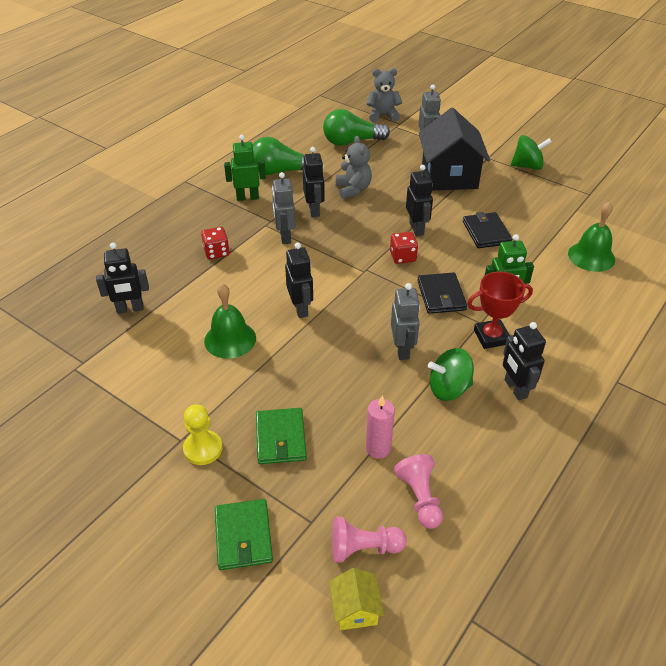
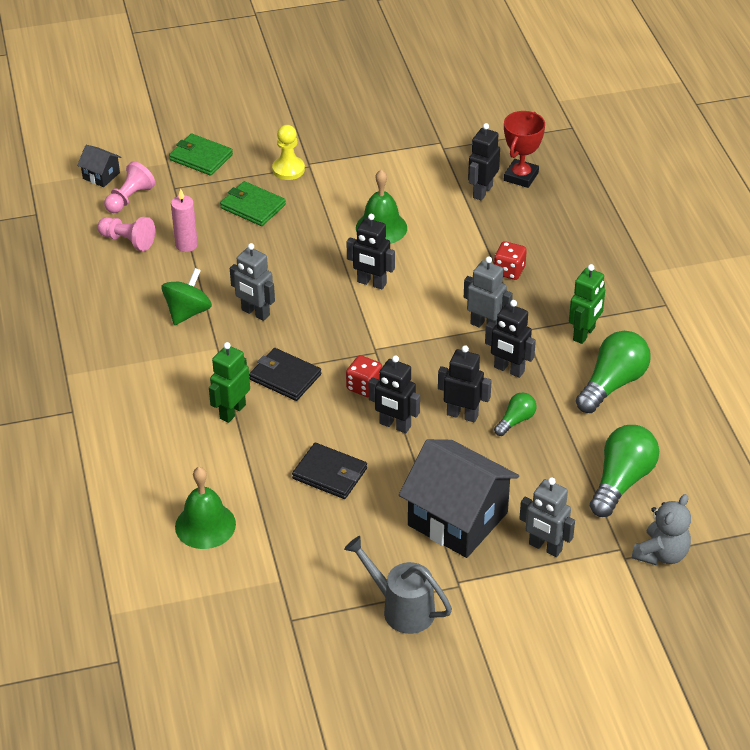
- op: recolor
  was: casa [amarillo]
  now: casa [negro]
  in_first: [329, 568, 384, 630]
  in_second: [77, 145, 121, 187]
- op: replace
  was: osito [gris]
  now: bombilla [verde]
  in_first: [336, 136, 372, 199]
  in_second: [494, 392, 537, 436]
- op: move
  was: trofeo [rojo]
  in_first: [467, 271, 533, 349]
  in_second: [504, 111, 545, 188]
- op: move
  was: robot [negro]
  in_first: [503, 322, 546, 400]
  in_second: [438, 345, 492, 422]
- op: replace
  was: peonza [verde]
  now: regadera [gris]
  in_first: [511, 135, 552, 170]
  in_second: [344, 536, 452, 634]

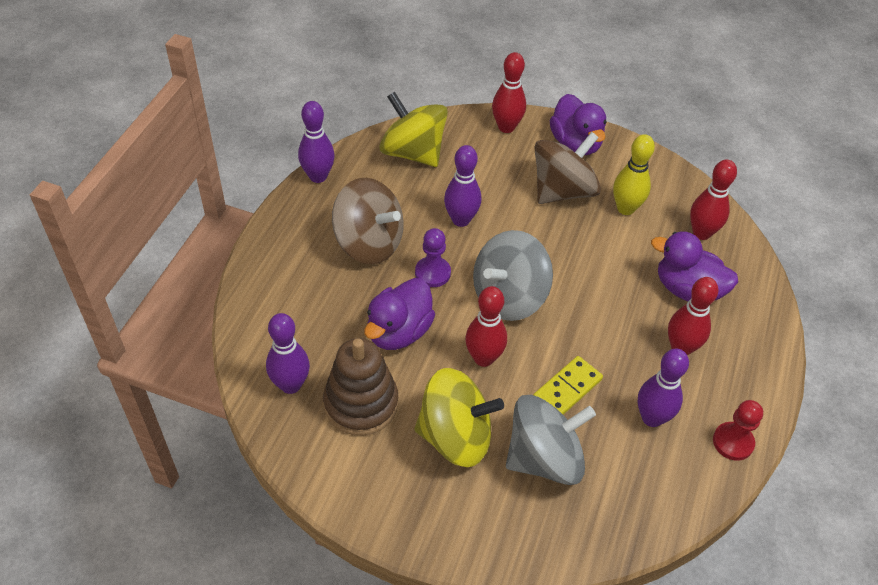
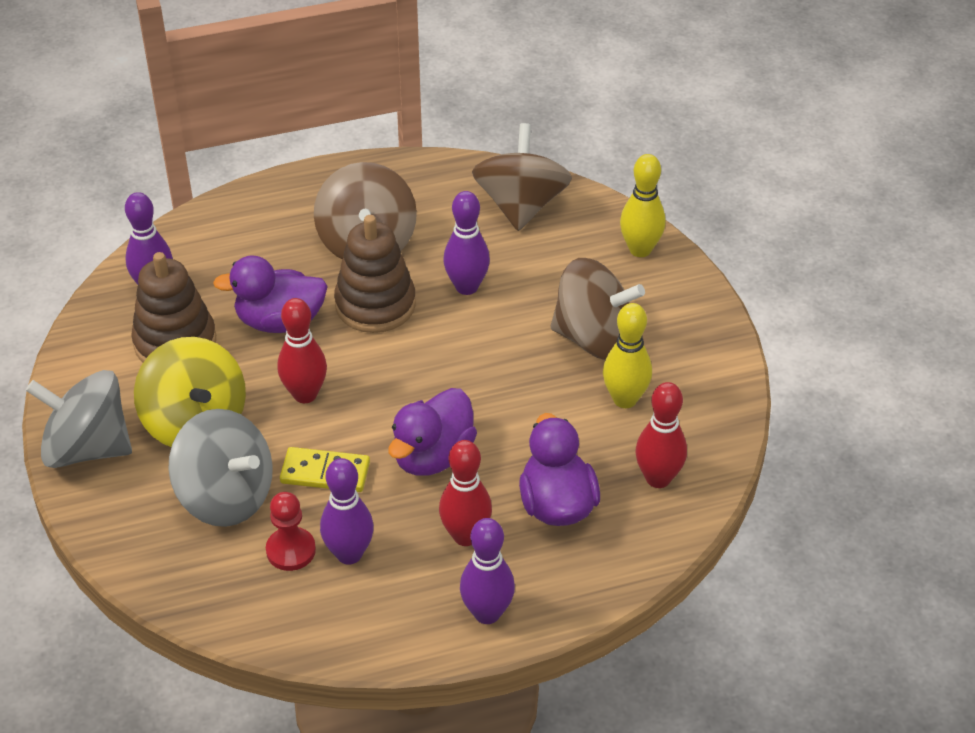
- op: move
  was: bolo [morado]
  in_first: [298, 101, 335, 183]
  in_second: [460, 518, 515, 624]
- op: recolor
  was: peonza [amarillo]
  now: peonza [marrón]
  in_first: [379, 92, 448, 167]
  in_second: [472, 123, 572, 231]
- op: replace
  was: peón [morado]
  now: juguete apilable [marrón]
  in_first: [415, 228, 451, 287]
  in_second: [334, 215, 416, 333]
- op: move
  was: peonza [gris]
  in_first: [473, 230, 553, 321]
  in_second: [26, 370, 132, 468]
- op: recolor
  was: bolo [rojo]
  now: bolo [amarillo]
  in_first: [492, 52, 526, 133]
  in_second: [620, 154, 666, 257]
- op: move
  was: pato [morado]
  in_first: [550, 94, 607, 155]
  in_second: [388, 388, 477, 476]
- op: move
  was: peón [rojo]
  in_first: [713, 400, 763, 461]
  in_second: [266, 492, 316, 571]

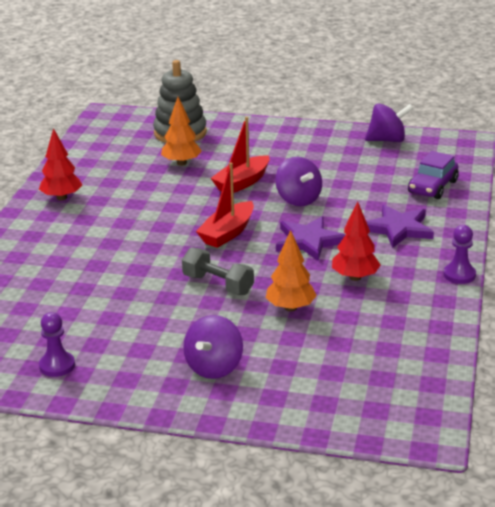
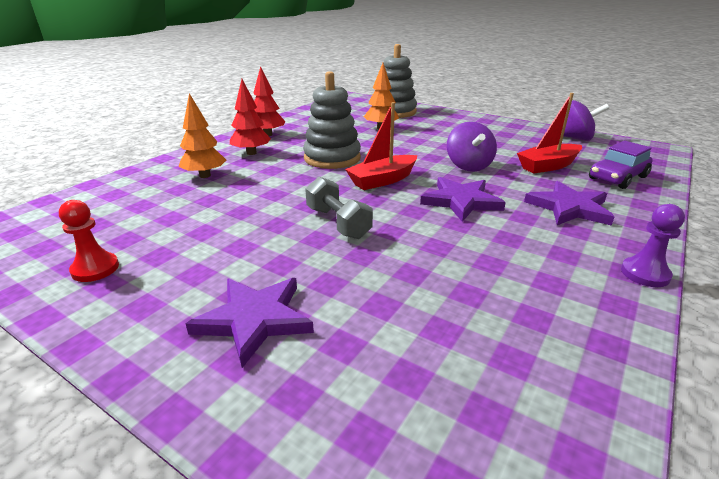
- op: recolor
  was: peón [morado]
  now: peón [rojo]
  in_first: [39, 312, 75, 377]
  in_second: [59, 200, 119, 282]
- op: replace
  was: peonza [morado]
  now: estrella [morado]
  in_first: [183, 315, 243, 379]
  in_second: [186, 278, 314, 368]
- op: move
  was: barco [rojo]
  in_first: [211, 117, 270, 193]
  in_second: [517, 93, 582, 174]
- op: move
  was: árbol [naranja]
  in_first: [266, 230, 317, 312]
  in_second: [178, 93, 226, 178]
- op: move
  was: árbol [rojo]
  in_first: [332, 202, 381, 281]
  in_second: [230, 79, 271, 155]
- op: insert
  now: juguete apilable [gris]
  in_second: [303, 71, 361, 169]

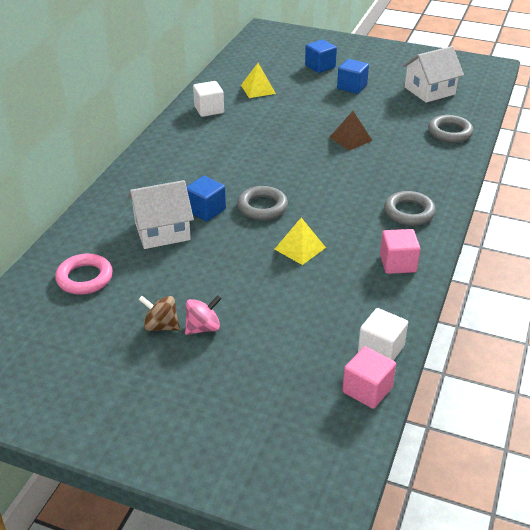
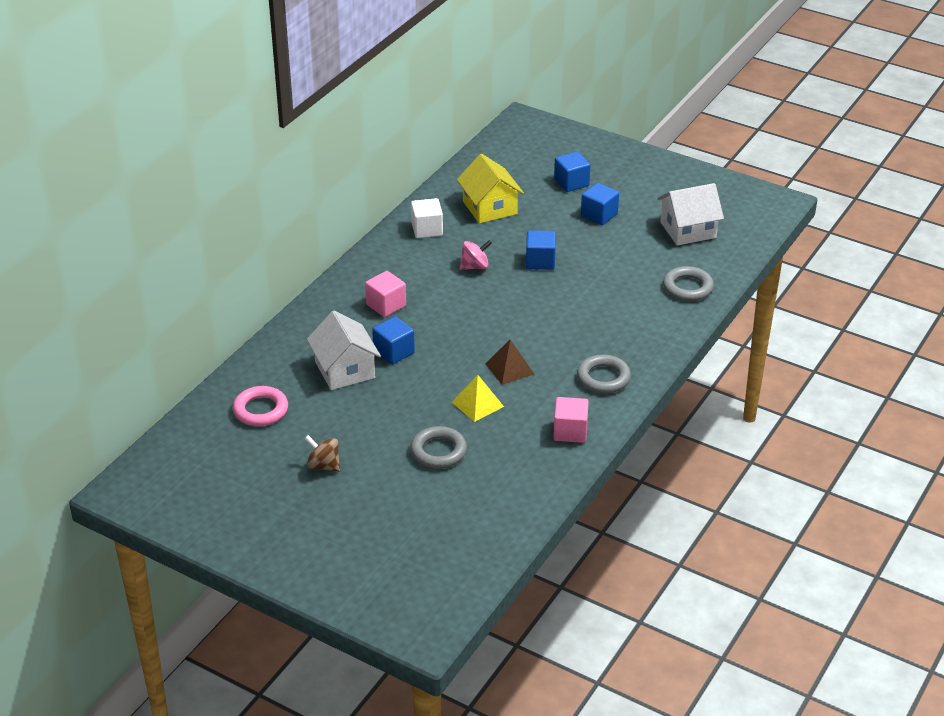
- op: rotate
  was: casa [blanco]
  in_first: [128, 180, 194, 249]
  in_second: [307, 311, 381, 390]
  clockwise: 75
- op: move
  was: peonza [rosa]
  in_first: [185, 295, 222, 335]
  in_second: [459, 240, 492, 270]
- op: move
  was: anillo [gris]
  in_first: [237, 186, 288, 220]
  in_second: [410, 426, 467, 469]
- op: replace
  was: pirámide [amarillo]
  now: casa [amarillo]
  in_first: [241, 63, 276, 98]
  in_second: [457, 154, 524, 223]
- op: move
  was: pirámide [marrón]
  in_first: [329, 111, 372, 151]
  in_second: [485, 339, 534, 385]
- op: move
  was: cubo [rosa]
  in_first: [342, 346, 396, 409]
  in_second: [365, 271, 406, 317]
- op: delete
  was: cubo [blanco]
  in_first: [358, 308, 408, 361]
- op: insert
  now: cubo [azul]
  in_second: [526, 230, 556, 270]

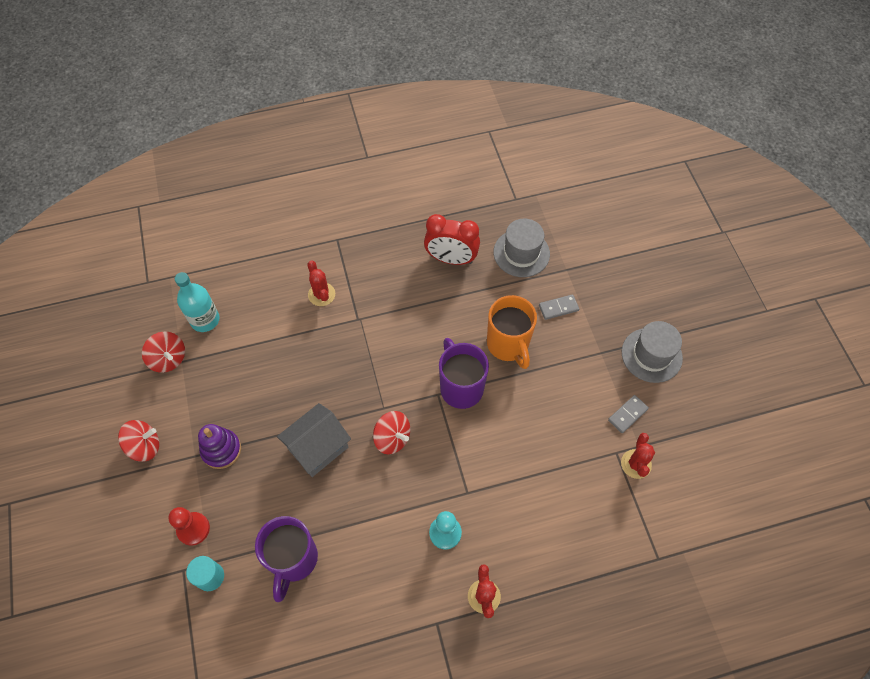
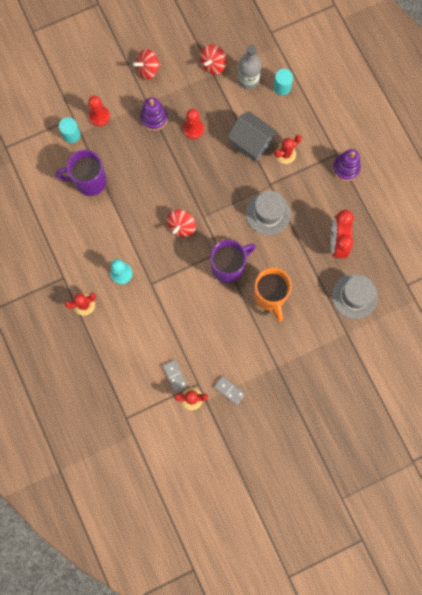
- op: rotate
  was: peonza [rojo]
  in_first: [118, 420, 159, 462]
  in_second: [133, 49, 161, 80]
  clockwise: 90
- op: recolor
  was: botella [turquesa]
  now: botella [gris]
  in_first: [175, 272, 220, 332]
  in_second: [238, 45, 261, 89]
- op: move
  was: casa [gris]
  in_first: [277, 403, 351, 477]
  in_second: [228, 111, 278, 162]
- op: rotate
  was: taza [naranja]
  in_first: [487, 295, 537, 369]
  in_second: [254, 268, 292, 322]
  clockwise: -75
- op: move
  was: ficha de dominó [gris]
  in_first: [539, 294, 579, 320]
  in_second: [162, 359, 188, 392]
- op: move
  was: sombrero [gris]
  in_first: [622, 321, 683, 383]
  in_second: [246, 191, 291, 235]
- op: insert
  now: peón [rojo]
  in_second: [183, 109, 204, 139]
- op: insert
  now: cilindro [turquesa]
  in_second: [273, 69, 293, 95]
- op: insert
  now: juguete apilable [morado]
  in_second: [332, 149, 361, 181]

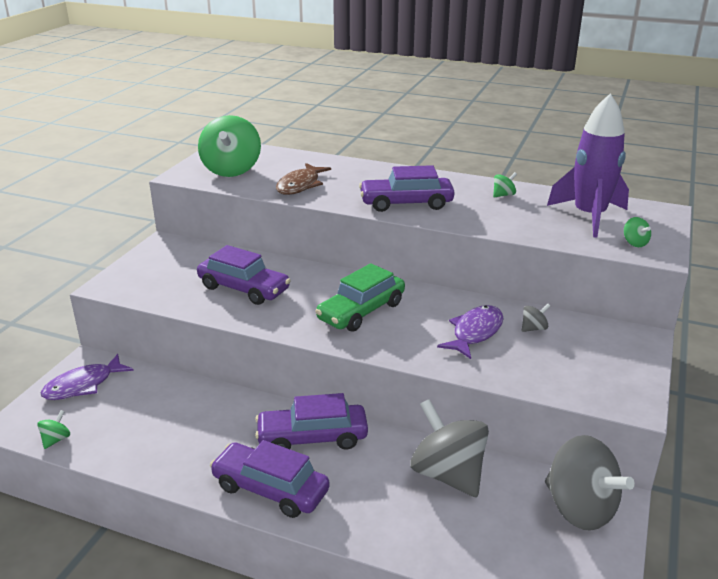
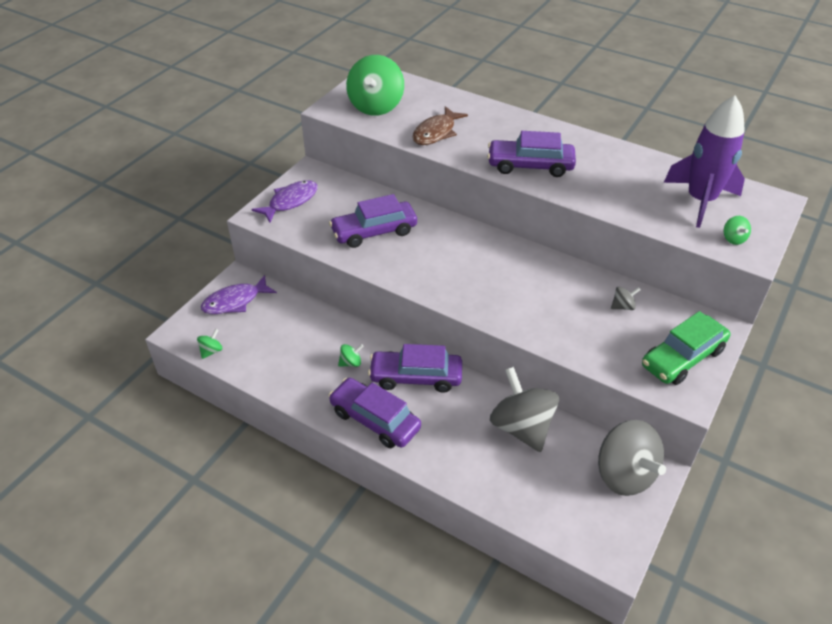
- op: rotate
  was: coche [morado]
  in_first: [197, 245, 291, 305]
  in_second: [329, 194, 417, 248]
  clockwise: 120
- op: move
  was: coche [verde]
  in_first: [315, 263, 405, 332]
  in_second: [642, 311, 730, 385]
- op: move
  was: pez [morado]
  in_first: [437, 305, 503, 359]
  in_second: [251, 180, 318, 222]
- op: move
  was: peonza [verde]
  in_first: [493, 172, 517, 198]
  in_second: [338, 344, 364, 367]

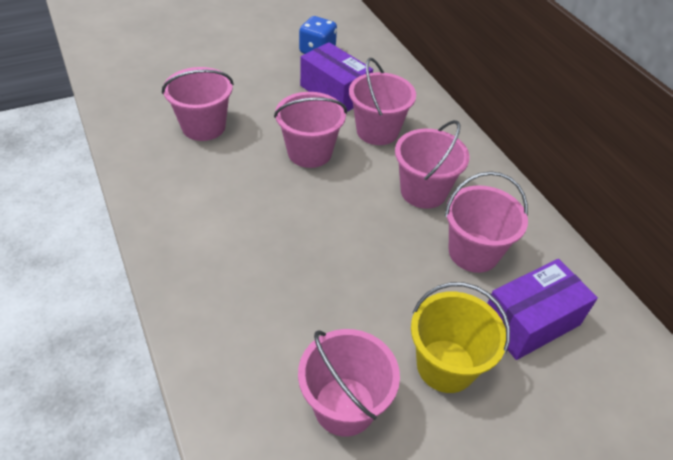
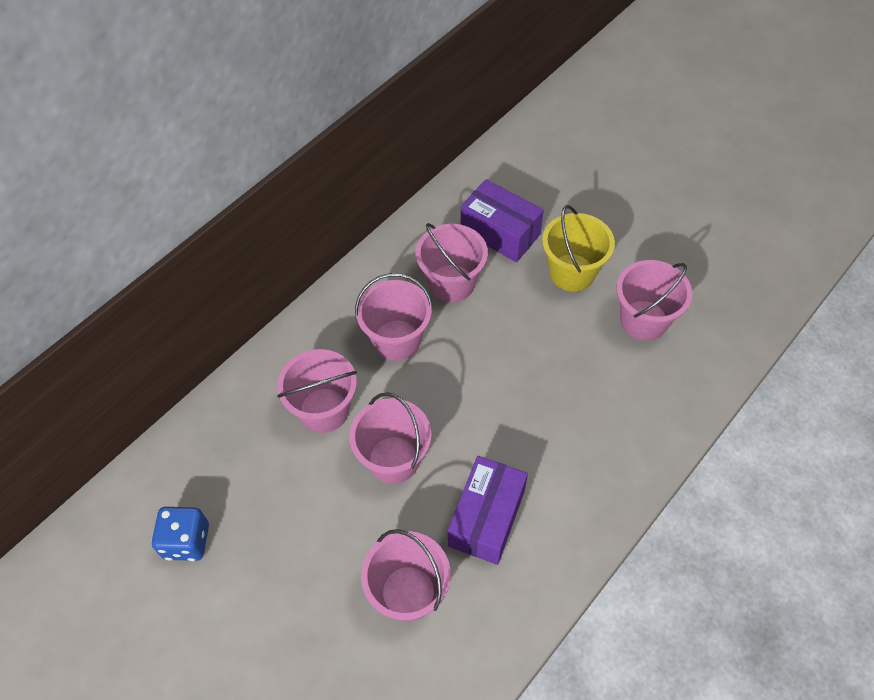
- op: move
  was: caja [morado]
  in_first: [300, 42, 373, 112]
  in_second: [448, 456, 528, 565]

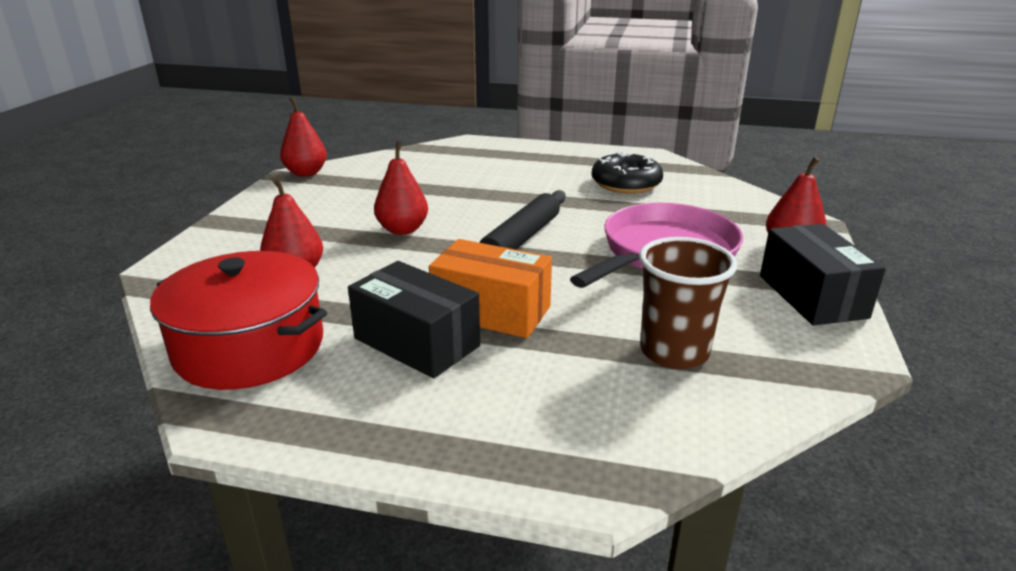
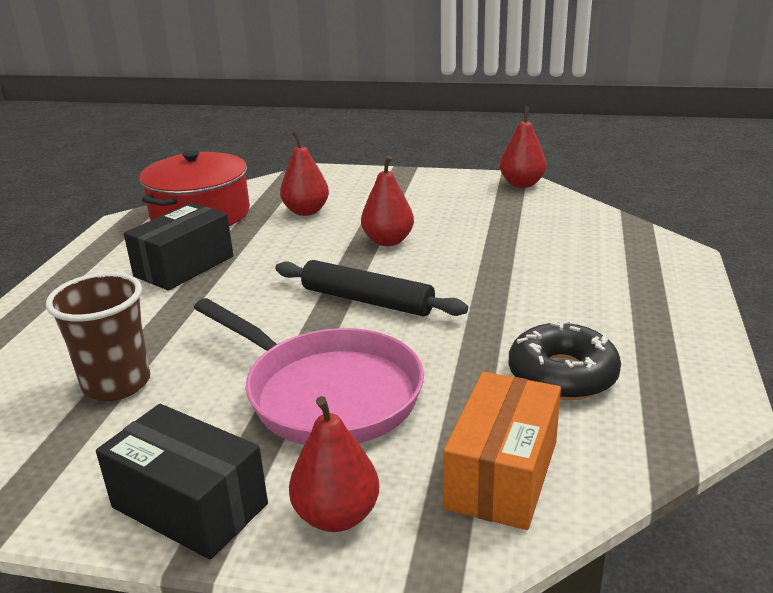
- op: move
  was: caja [naranja]
  in_first: [429, 239, 552, 338]
  in_second: [443, 372, 561, 530]
- op: rotate
  was: caja [negro]
  in_first: [760, 224, 886, 326]
  in_second: [96, 404, 268, 560]
  clockwise: 45

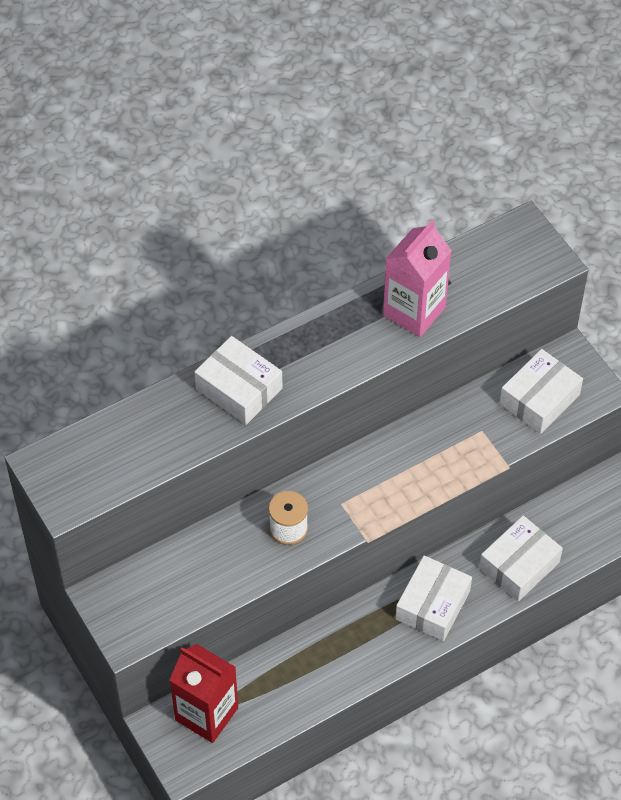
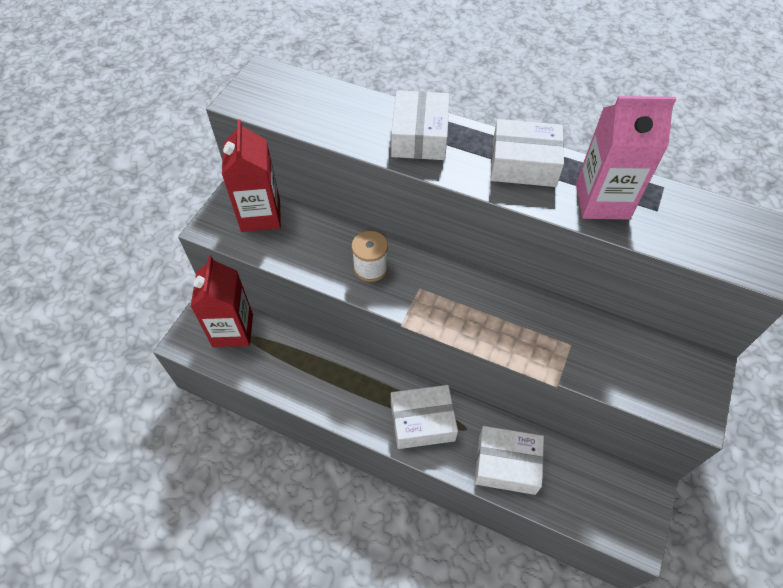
- op: move
  was: caja [blanco]
  in_first: [500, 349, 583, 434]
  in_second: [491, 119, 564, 187]
- op: insert
  now: cartón de leche [rojo]
  in_second: [222, 119, 281, 232]

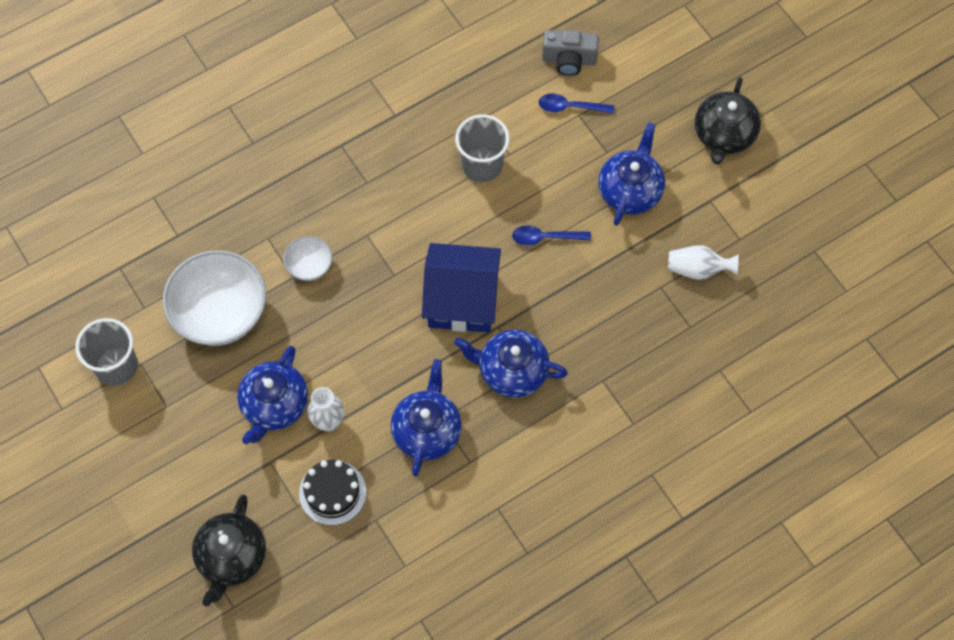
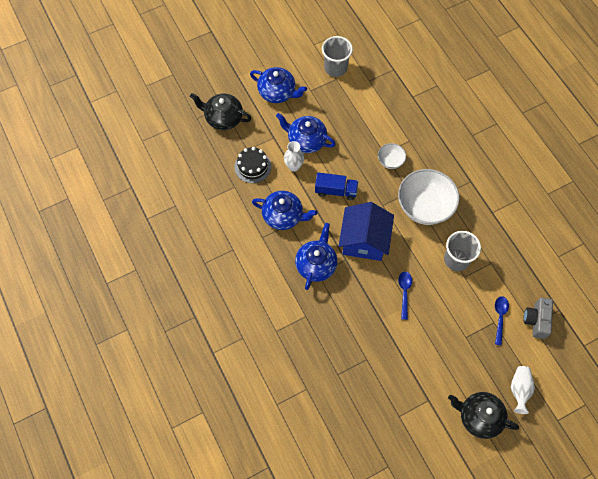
- op: move
  was: cuenco [blanco]
  in_first: [163, 250, 266, 346]
  in_second: [398, 169, 459, 225]
- op: move
  was: tetera [azul]
  in_first: [598, 122, 665, 226]
  in_second: [250, 67, 307, 103]
- op: move
  was: florero [blanco]
  in_first: [668, 245, 739, 280]
  in_second: [511, 366, 535, 414]
- op: insert
  now: camión [azul]
  in_second: [315, 172, 358, 200]

